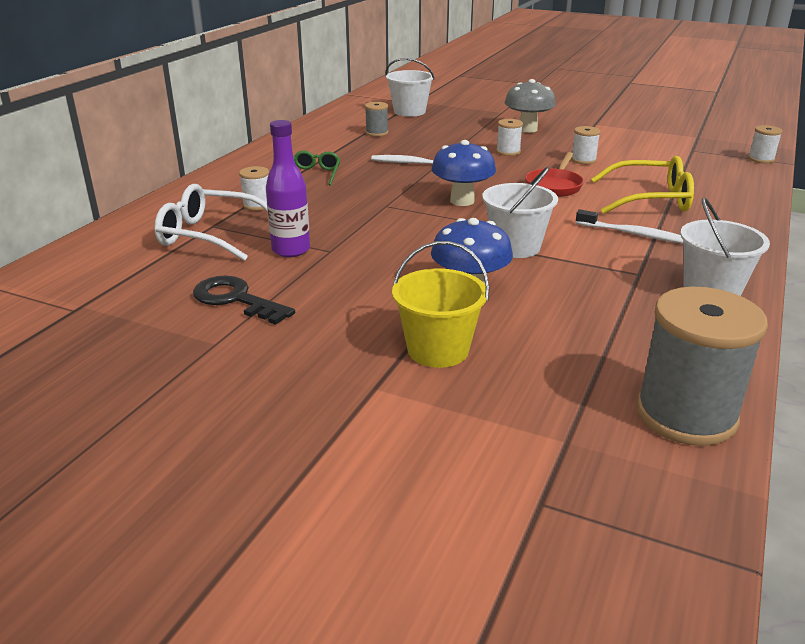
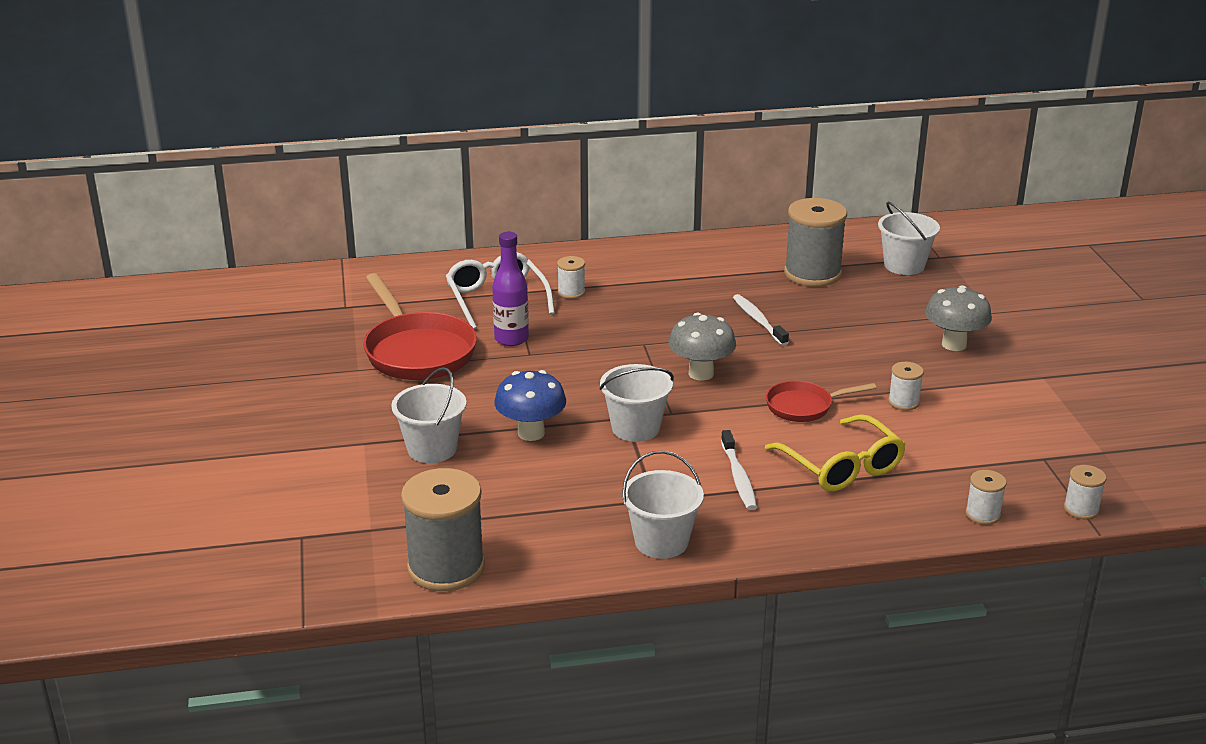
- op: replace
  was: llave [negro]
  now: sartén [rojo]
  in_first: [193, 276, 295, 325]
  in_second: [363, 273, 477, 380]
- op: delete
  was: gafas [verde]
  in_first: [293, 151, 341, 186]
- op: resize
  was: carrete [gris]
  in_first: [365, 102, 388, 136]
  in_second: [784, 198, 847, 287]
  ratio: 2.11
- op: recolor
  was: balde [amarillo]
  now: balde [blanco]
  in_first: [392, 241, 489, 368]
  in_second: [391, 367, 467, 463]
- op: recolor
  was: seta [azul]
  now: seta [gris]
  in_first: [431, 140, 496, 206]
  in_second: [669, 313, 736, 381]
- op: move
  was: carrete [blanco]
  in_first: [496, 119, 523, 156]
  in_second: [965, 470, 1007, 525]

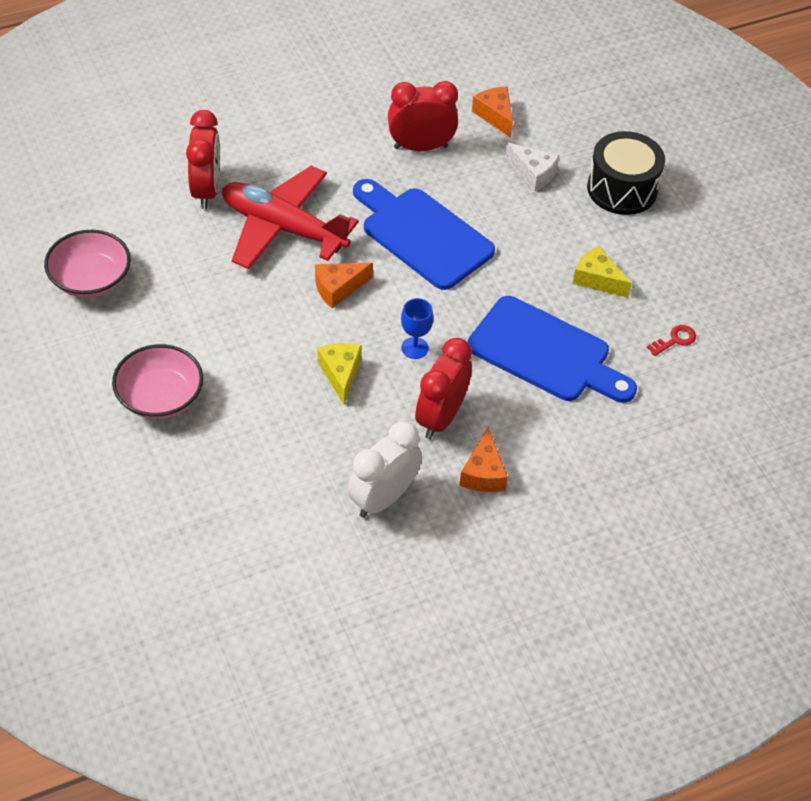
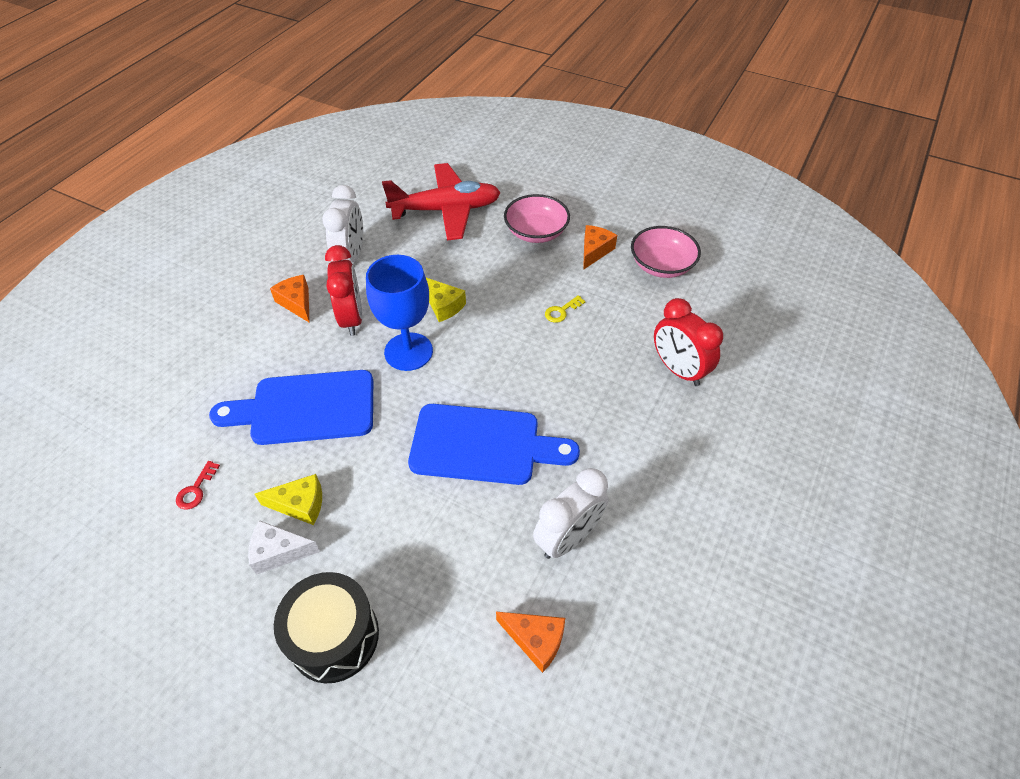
- op: move
  was: avión [rojo]
  in_first: [222, 166, 359, 269]
  in_second: [382, 163, 501, 240]
- op: move
  was: queso [naranja]
  in_first: [315, 263, 373, 308]
  in_second: [583, 225, 617, 270]
- op: recolor
  was: despertador [rojo]
  now: despertador [blanco]
  in_first: [388, 81, 458, 151]
  in_second: [533, 468, 608, 559]
- op: resize
  was: copa [azul]
  in_first: [401, 298, 434, 359]
  in_second: [366, 255, 433, 371]
  ratio: 2.03
- op: move
  was: queso [blanco]
  in_first: [505, 143, 559, 192]
  in_second: [248, 520, 320, 575]
- op: insert
  now: llave [amarillo]
  in_second: [545, 295, 585, 323]

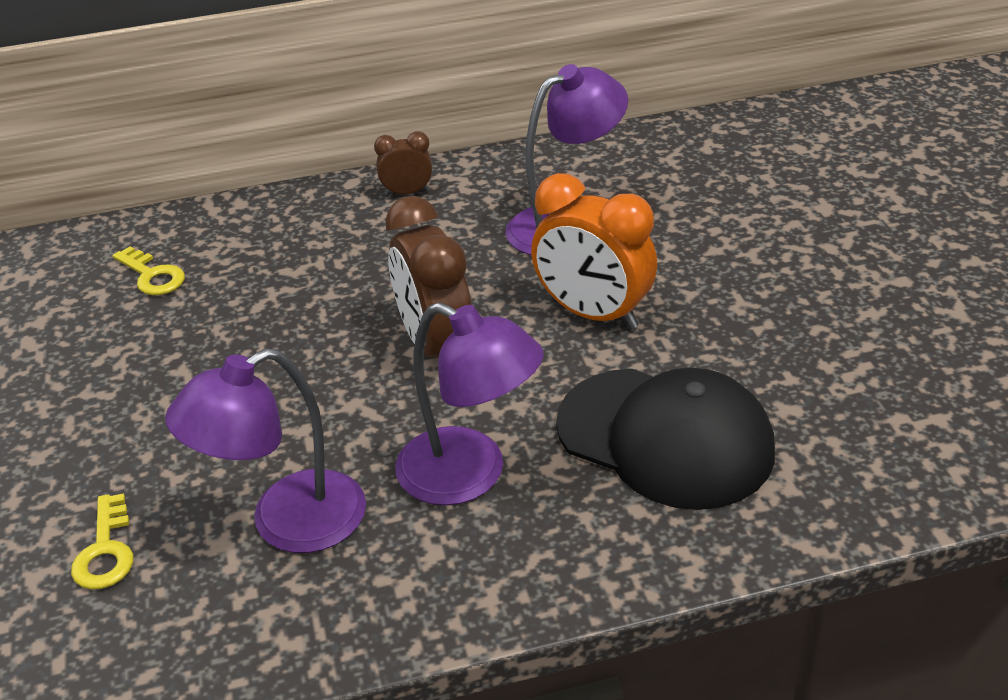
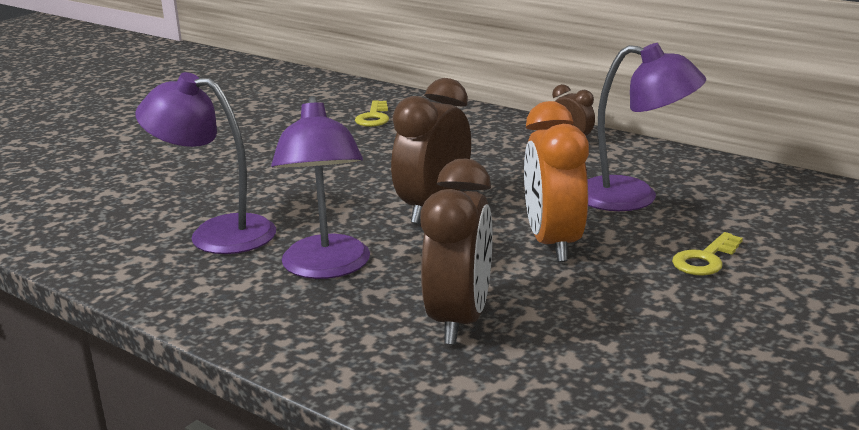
- op: move
  was: llave [amarillo]
  in_first: [71, 493, 133, 590]
  in_second: [672, 232, 743, 276]
- op: replace
  was: gorra [negro]
  now: despertador [marrón]
  in_first: [556, 368, 775, 510]
  in_second: [420, 159, 492, 345]

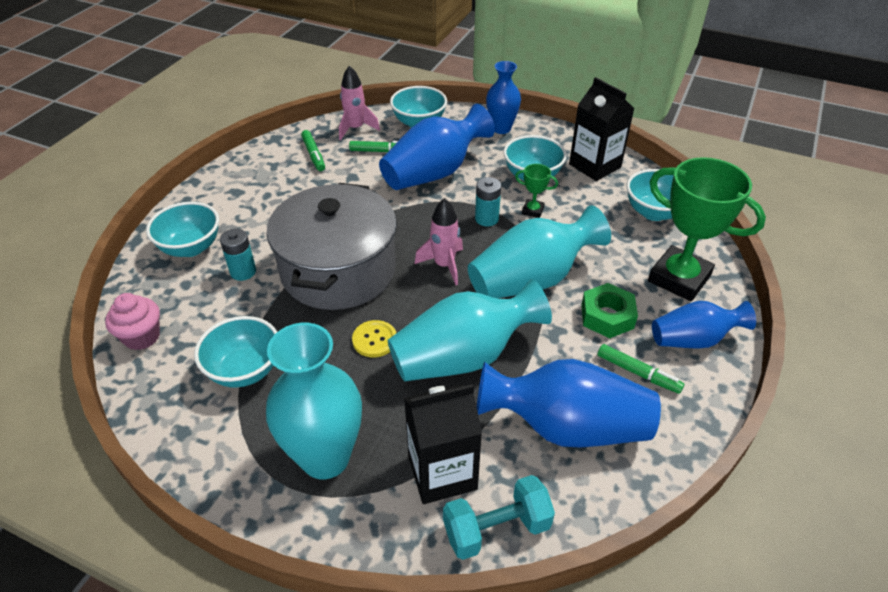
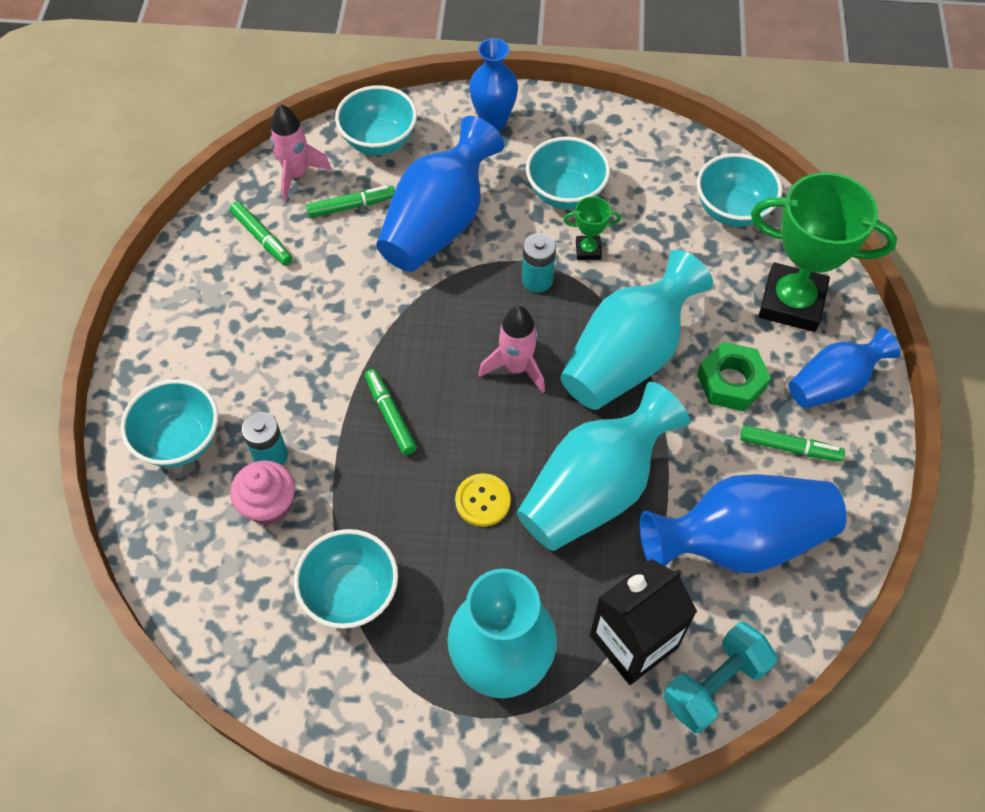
- op: move
  was: magdalena [rosa]
  in_first: [105, 293, 160, 350]
  in_second: [230, 460, 295, 525]
- op: replace
  was: olla [gris]
  now: rotulador [verde]
  in_first: [266, 183, 397, 310]
  in_second: [365, 369, 417, 455]
- op: delete
  was: cartón de leche [negro]
  in_first: [569, 77, 634, 181]

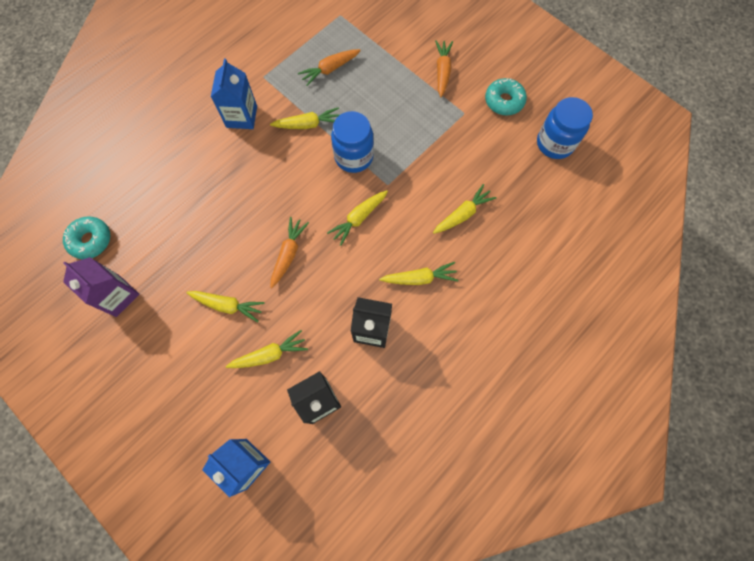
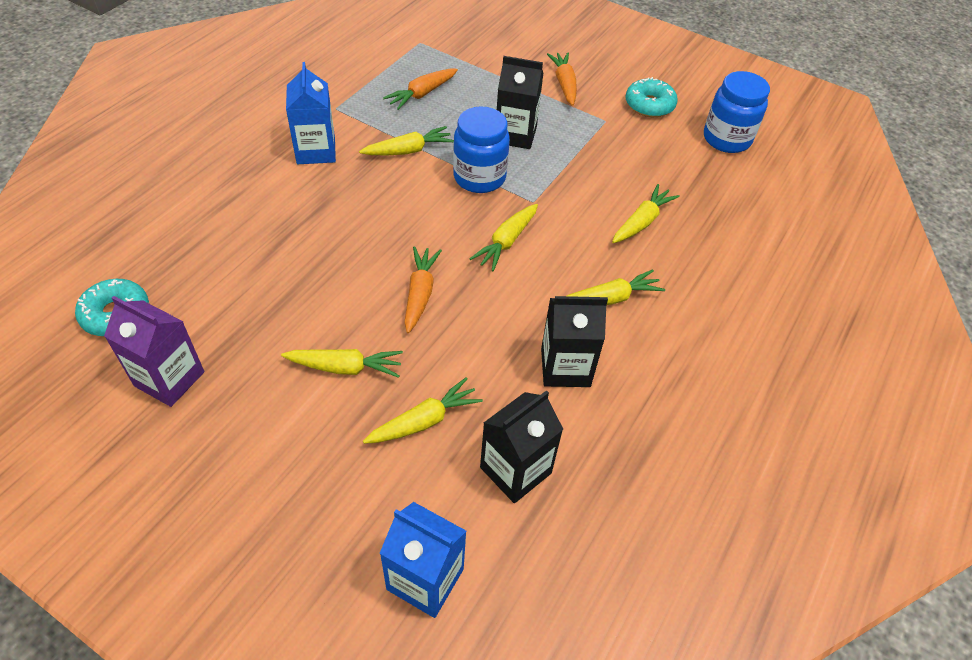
- op: insert
  now: cartón de leche [negro]
  in_second: [497, 56, 543, 149]

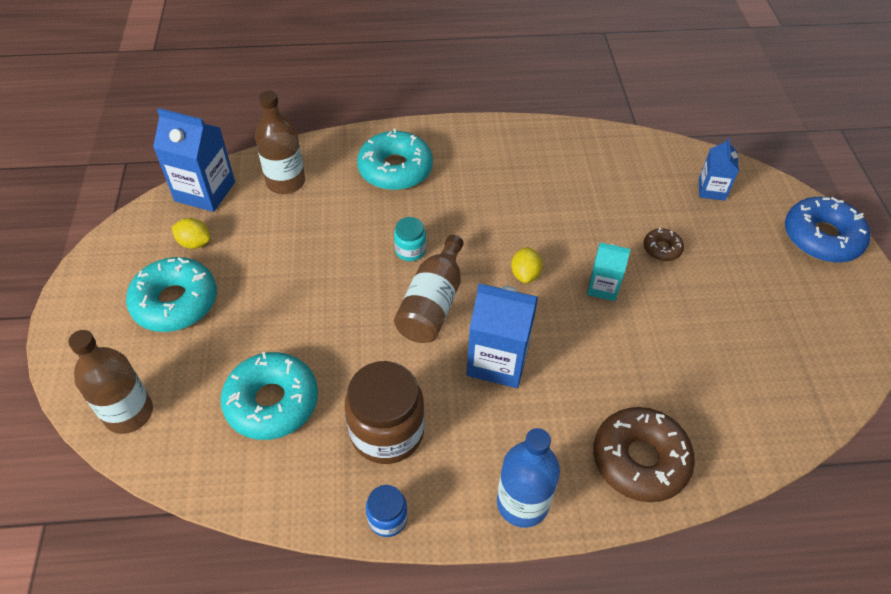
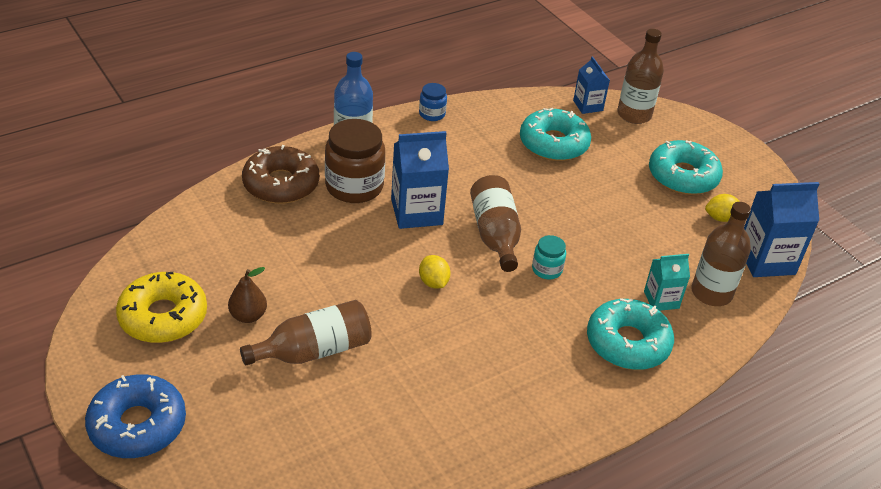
- op: move
  was: tarro [marrón]
  in_first: [345, 361, 424, 464]
  in_second: [325, 119, 385, 203]
- op: move
  was: cartón de leche [turquesa]
  in_first: [587, 242, 631, 301]
  in_second: [644, 254, 690, 311]
- op: replace
  was: rosquilla [marrón]
  now: botella [marrón]
  in_first: [643, 228, 684, 261]
  in_second: [240, 300, 372, 365]
- op: move
  was: cartón de leche [azul]
  in_first: [698, 138, 739, 201]
  in_second: [573, 56, 610, 114]
- op: insert
  now: rosquilla [amarillo]
  in_second: [116, 272, 207, 343]
- op: insert
  now: pera [marrón]
  in_second: [228, 267, 267, 323]

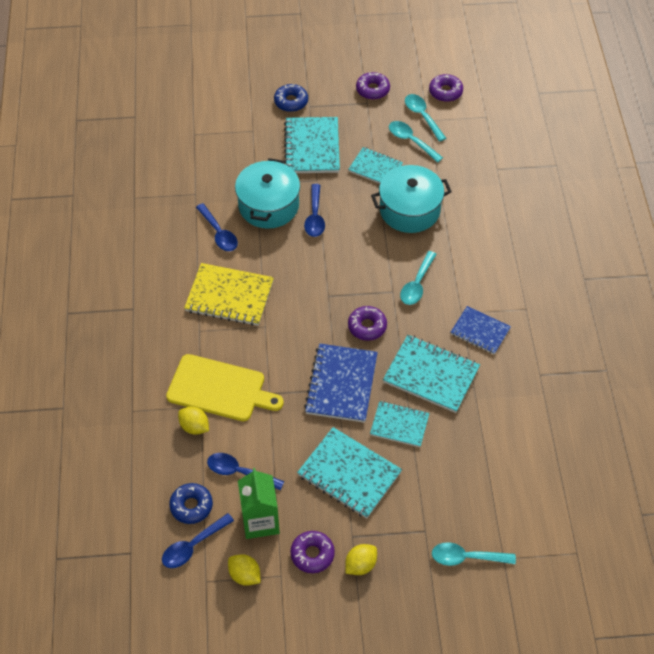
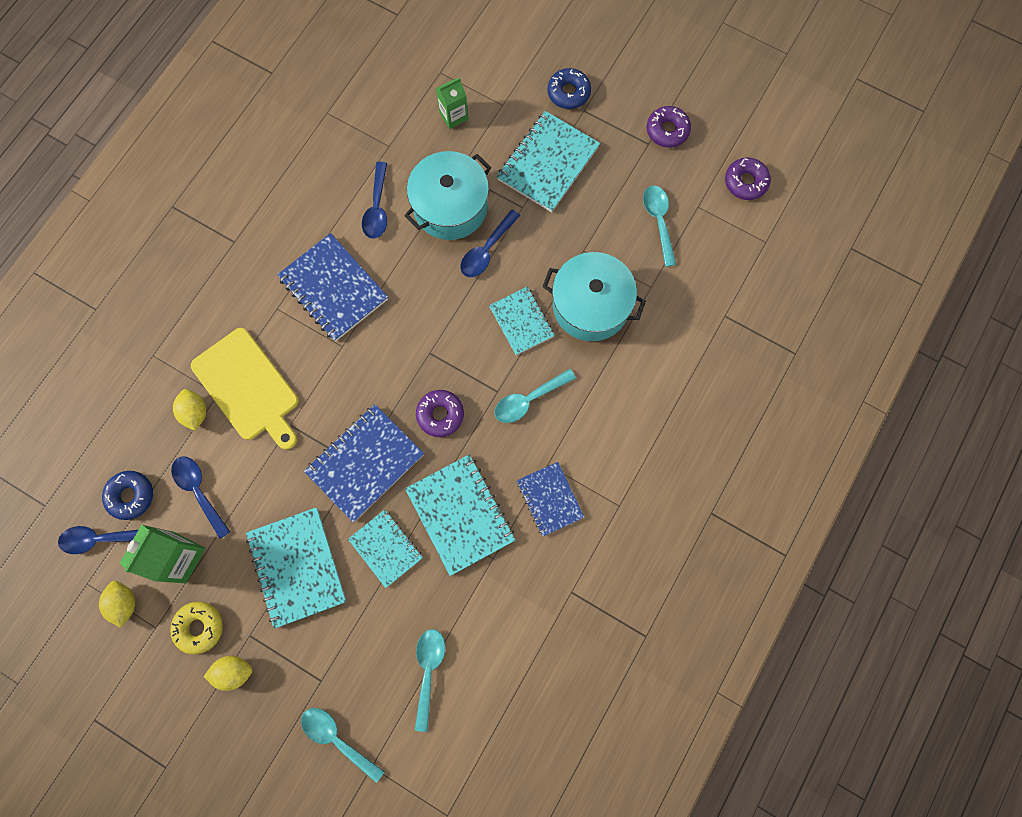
- op: recolor
  was: cuaderno [amarillo]
  now: cuaderno [azul]
  in_first: [184, 263, 274, 326]
  in_second: [277, 233, 388, 341]
- op: recolor
  was: rosquilla [morado]
  now: rosquilla [amarillo]
  in_first: [290, 531, 335, 573]
  in_second: [170, 602, 223, 654]
- op: move
  was: cuaderno [turquesa]
  in_first: [348, 147, 403, 184]
  in_second: [489, 287, 555, 355]
- op: move
  was: cuchara [turquesa]
  in_first: [405, 94, 446, 142]
  in_second: [415, 629, 445, 732]
- op: insert
  now: cartón de leche [verde]
  in_second: [436, 78, 468, 129]

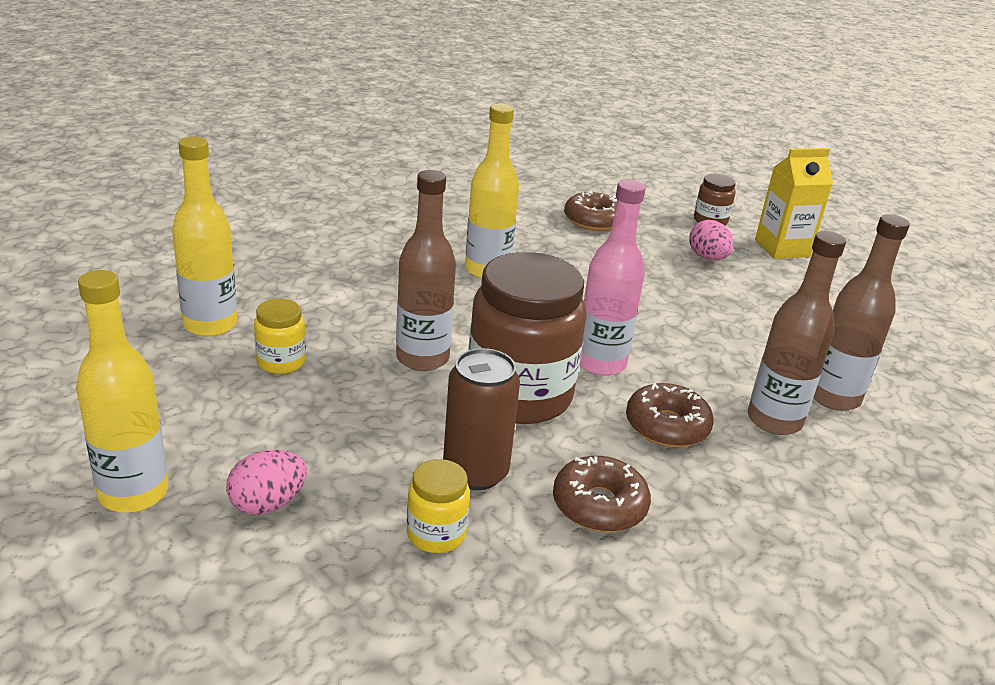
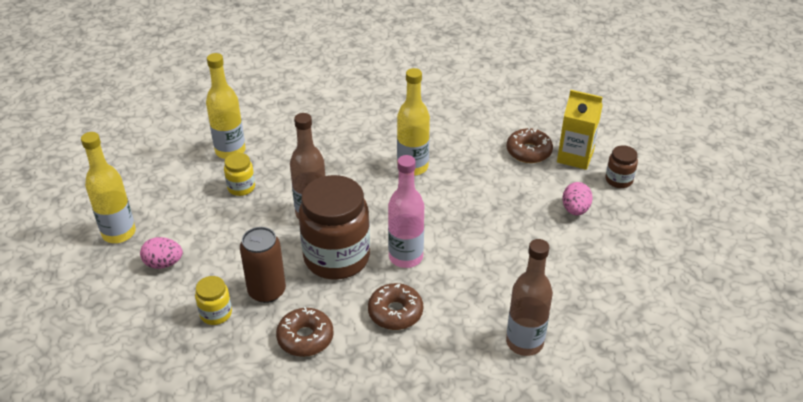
- op: delete
  was: botella [marrón]
  in_first: [748, 231, 846, 435]
- op: move
  was: cartón de leche [amarillo]
  in_first: [755, 148, 833, 259]
  in_second: [557, 90, 603, 170]

